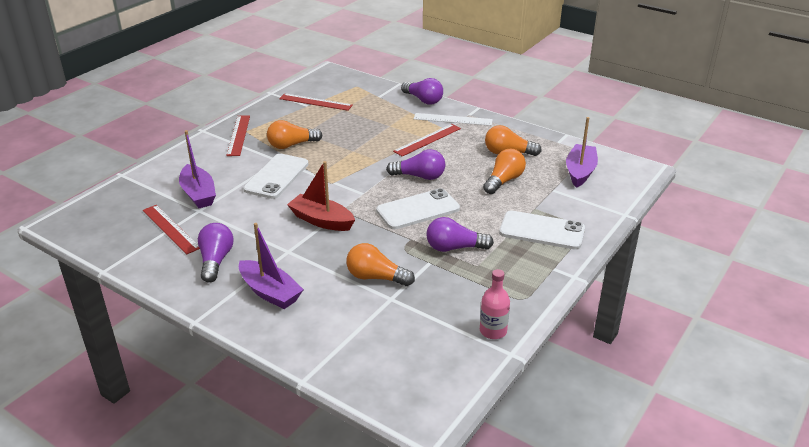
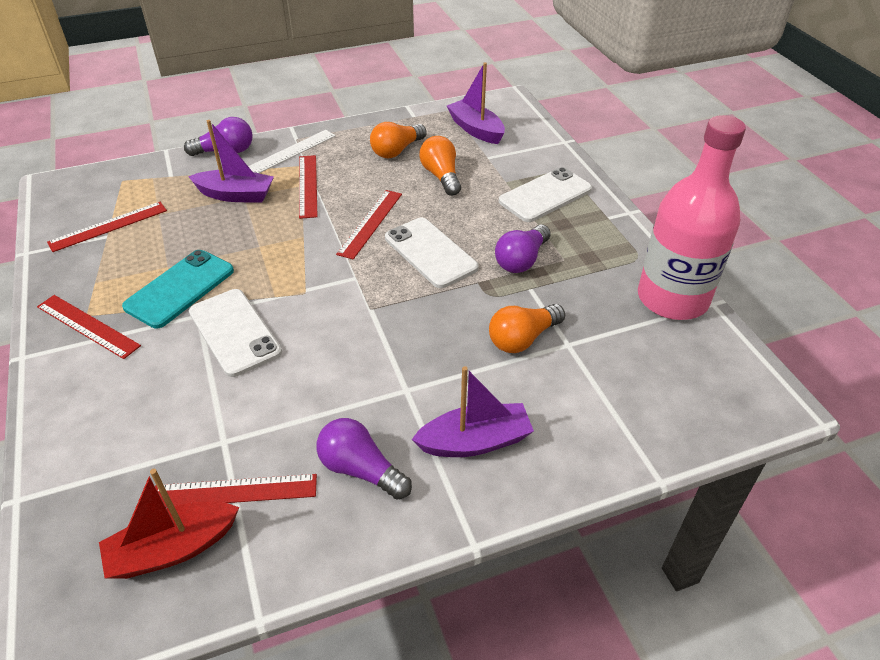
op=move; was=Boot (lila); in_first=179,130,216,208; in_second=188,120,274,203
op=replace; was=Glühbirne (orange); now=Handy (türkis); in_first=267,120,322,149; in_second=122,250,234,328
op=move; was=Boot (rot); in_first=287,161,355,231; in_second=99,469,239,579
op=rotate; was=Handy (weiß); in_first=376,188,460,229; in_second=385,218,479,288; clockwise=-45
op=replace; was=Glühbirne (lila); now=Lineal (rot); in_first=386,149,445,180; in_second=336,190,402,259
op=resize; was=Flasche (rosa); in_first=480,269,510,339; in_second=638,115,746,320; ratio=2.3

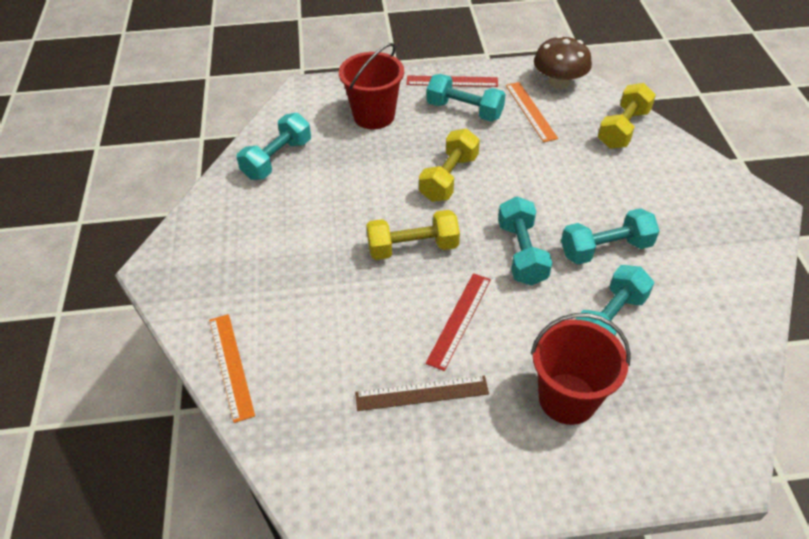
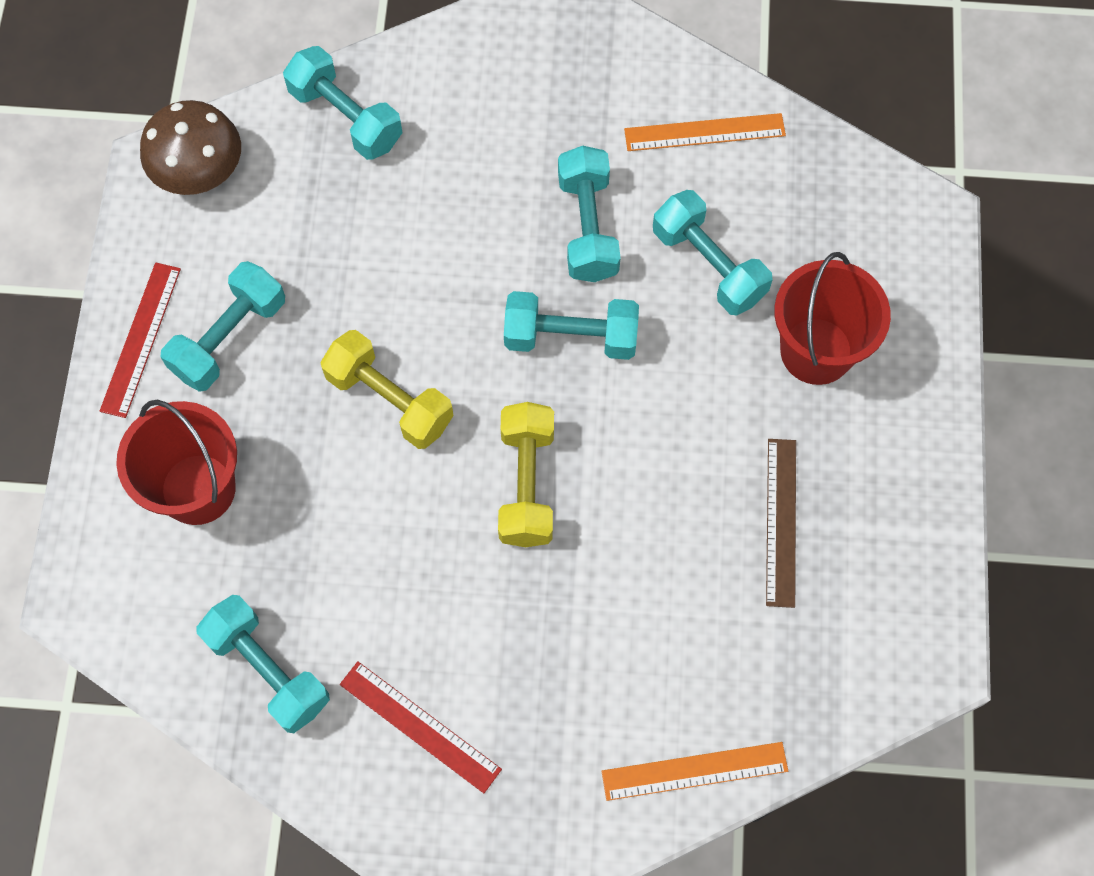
op=move; was=Lineal (rot); in_first=426,273,491,371; in_second=340,661,502,793
op=move; was=Lineal (orange); in_first=506,82,558,142; in_second=624,113,786,151
op=recolor; was=Hantel (gelb); now=Hantel (türkis); in_first=598,83,656,149; in_second=283,46,402,160

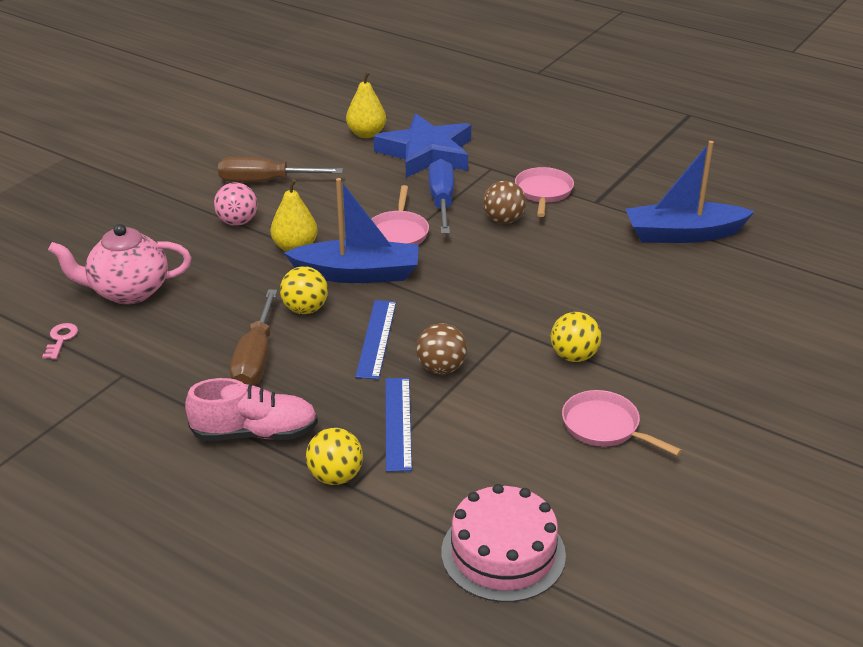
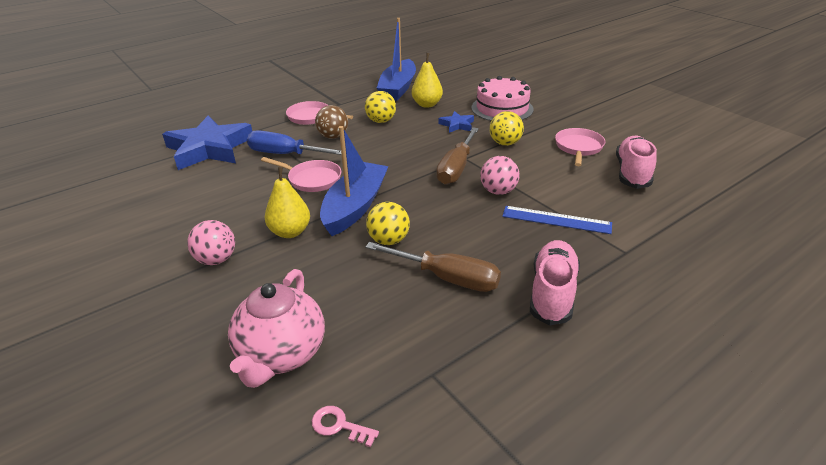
op=move; was=Schraubenzieher (braun); in_first=218,157,343,182; in_second=436,127,479,185
op=move; was=Ball (gelb); in_first=306,428,363,485; in_second=365,91,396,123
op=move; was=Birne (gelb); in_first=346,72,386,138; in_second=412,53,443,108
op=delete; was=Lineal (blau); in_first=355,300,396,380
op=recolor; was=Ball (braun); now=Ball (rosa); in_first=416,323,467,374; in_second=480,156,520,195
op=move; was=Kuchen (rosa); in_first=441,484,566,602; in_second=471,76,534,121
op=rotate; was=Pfanne (rosa); in_first=562,390,682,456; in_second=555,128,605,166; clockwise=135
op=insert; now=Stern (blau); in_second=438,111,474,133
op=insert; now=Schuh (rosa); in_second=616,136,657,189

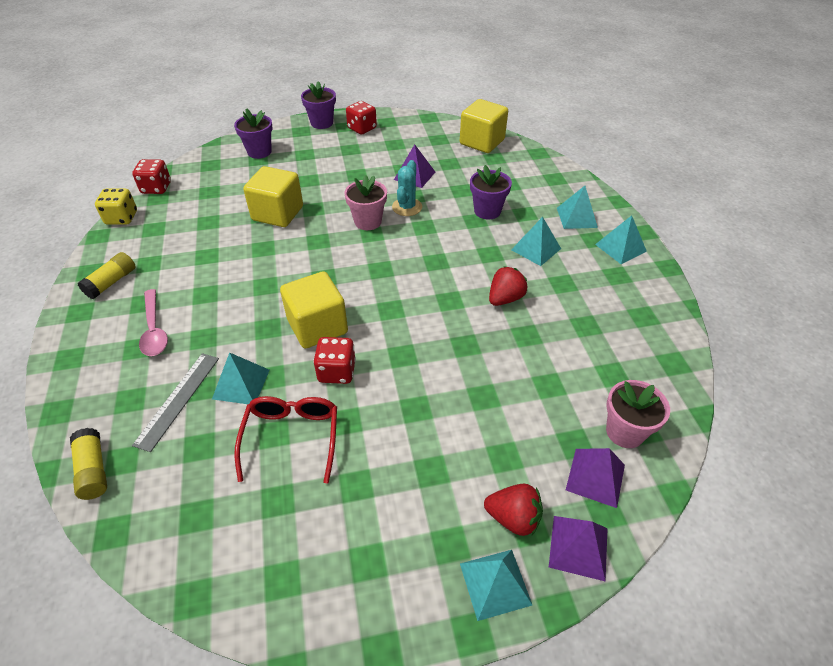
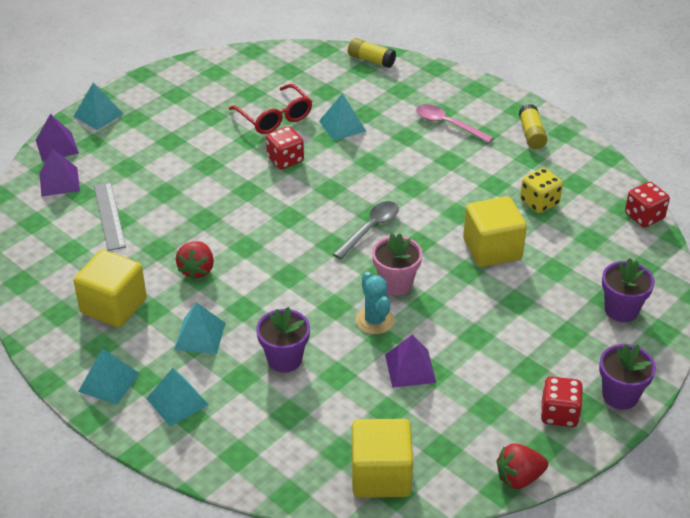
op=move; was=Spielwürfel (gelb); in_first=95,188,137,225; in_second=520,168,563,213
op=move; was=Lineal (grau); in_first=132,353,219,452; in_second=94,182,126,251
op=move; was=Kubus (gelb); in_first=280,271,348,349; in_second=73,250,147,328
op=move; was=Erdbeere (rot); in_first=484,483,543,536; in_second=497,443,548,489
op=delete; was=Blumentopf (rosa); in_first=606,380,670,448
op=insert; now=Löffel (grau); in_second=333,201,399,259

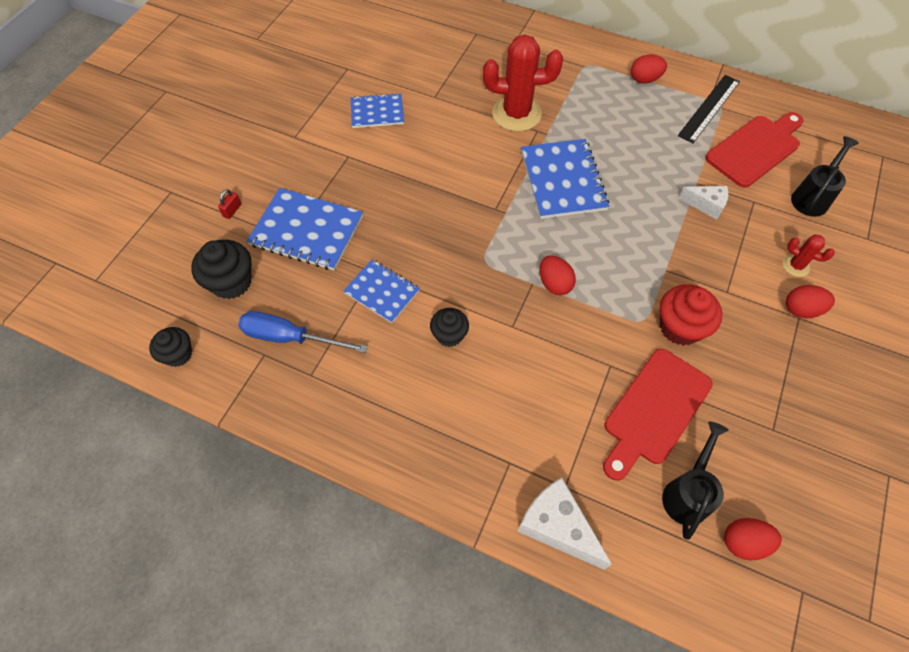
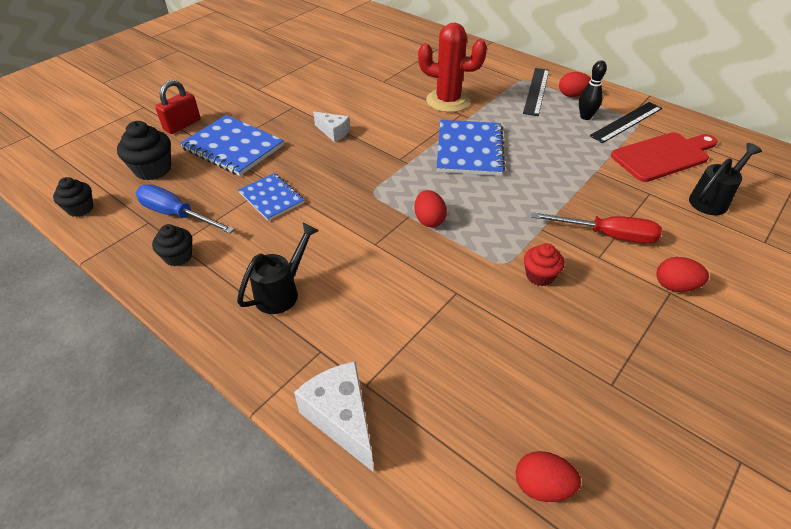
op=resize; was=Vorhängeschloss (rot); in_first=218,189,241,219; in_second=155,80,201,134; ratio=1.95
op=delete; was=Notizbuch (blau); in_first=351,93,404,128
op=move; was=Muffin (schwarz); in_first=430,308,469,347; in_second=152,224,192,266
op=delete; was=Schneidebrett (rot); in_first=603,349,713,481
op=resize; was=Muffin (rot); in_first=660,284,722,346; in_second=524,243,564,286; ratio=0.65
op=move; was=Gießkanne (schwarz); in_first=662,421,729,540; in_second=237,223,319,314
op=move; was=Käse (weiß); in_first=678,186,728,220; in_second=313,112,350,142
op=delete; was=Kaktus (rot); in_first=783,235,835,277
op=insert; now=Lineal (schwarz); in_second=523,68,549,116
op=insert; now=Schraubenzieher (rot); in_second=531,212,662,244
op=insert; now=Bowlingkegel (schwarz); in_second=579,60,607,120

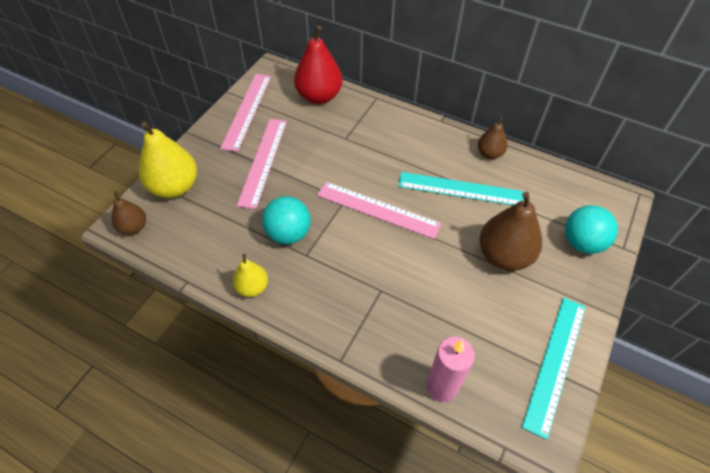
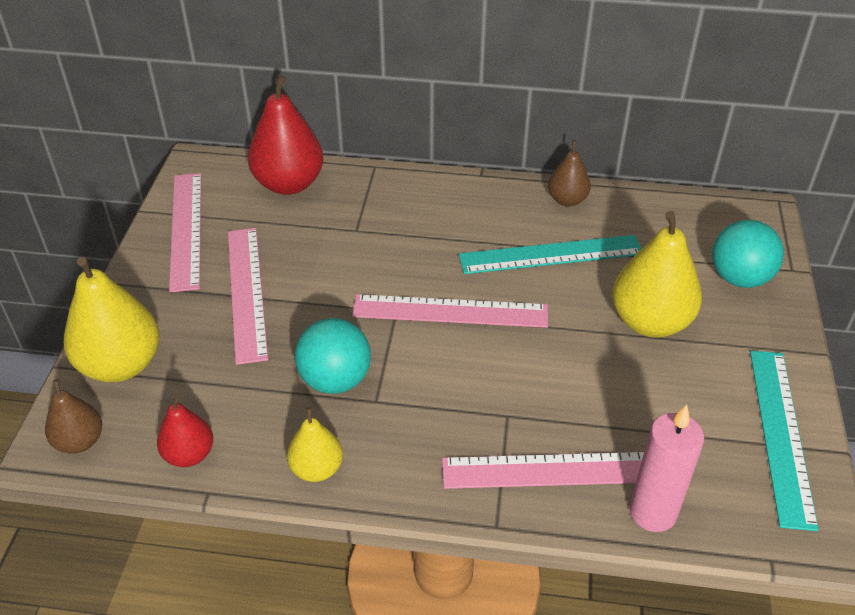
op=recolor; was=Birne (braun); now=Birne (gelb); in_first=480,192,542,271; in_second=612,211,702,338
op=insert; now=Birne (rot); in_second=157,395,213,467
op=insert; now=Lineal (rosa); in_second=442,452,644,489

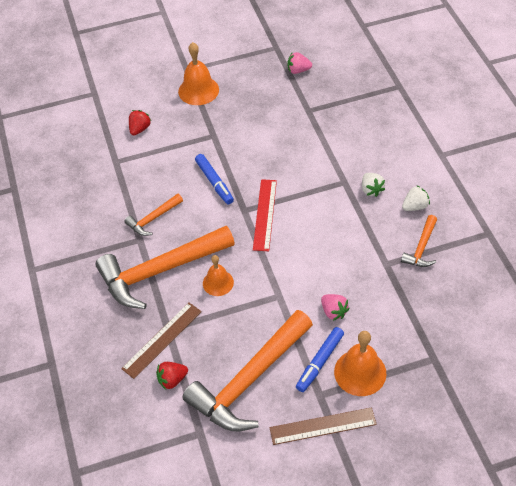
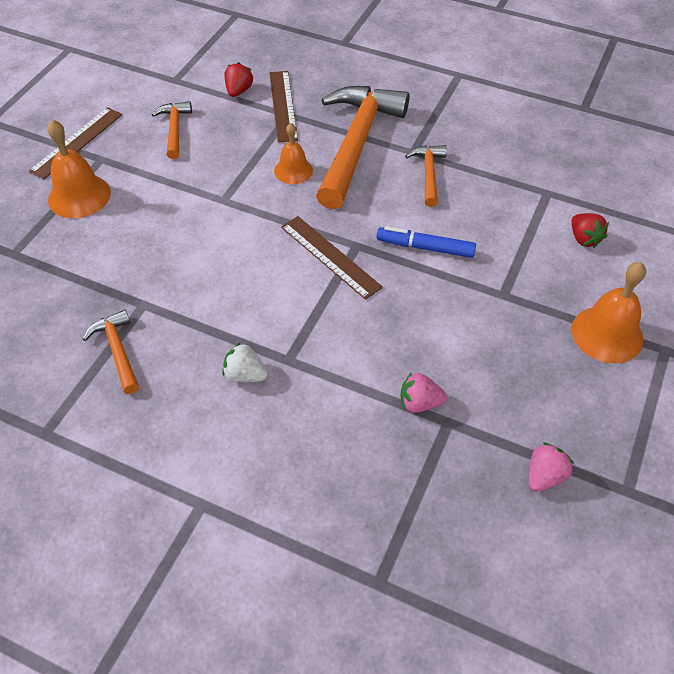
op=resize; was=Hammer (orange); in_first=183,310,313,431; in_second=151,101,192,159; ratio=0.47
op=recolor; was=Lineal (rot); now=Lineal (braun); in_first=253,179,277,251; in_second=281,216,383,300
op=delete; was=Filzstift (blau); in_first=296,327,344,392
op=move; was=Erdbeere (rosa); in_first=321,294,350,321; in_second=401,372,447,413
op=delete; was=Erdbeere (weiß); in_first=402,185,430,211

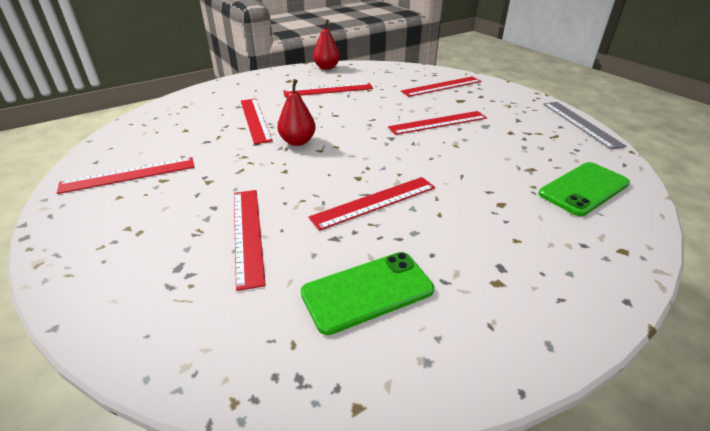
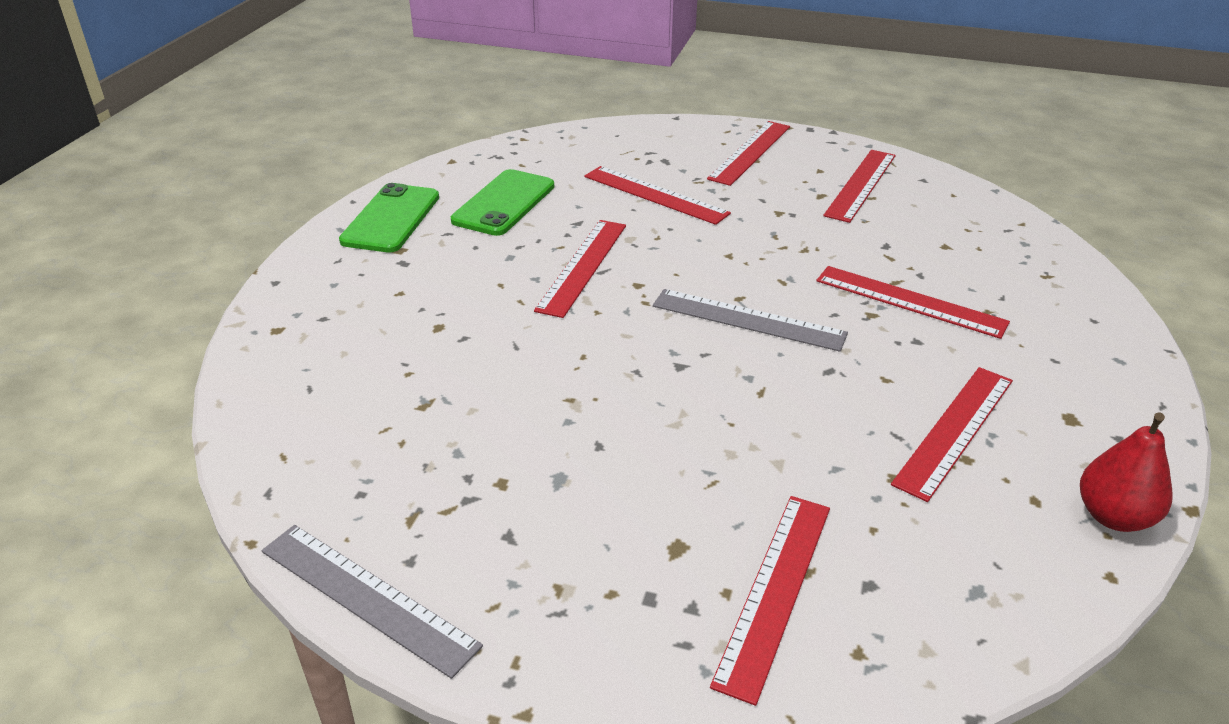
op=delete; was=Birne (rot); in_first=277,79,316,146
op=move; was=Lineal (rot); in_first=388,111,487,135; in_second=707,121,790,186
op=move; was=Handy (grün); in_first=539,162,630,216; in_second=339,183,439,252
op=insert; now=Lineal (grau); in_second=653,289,848,352

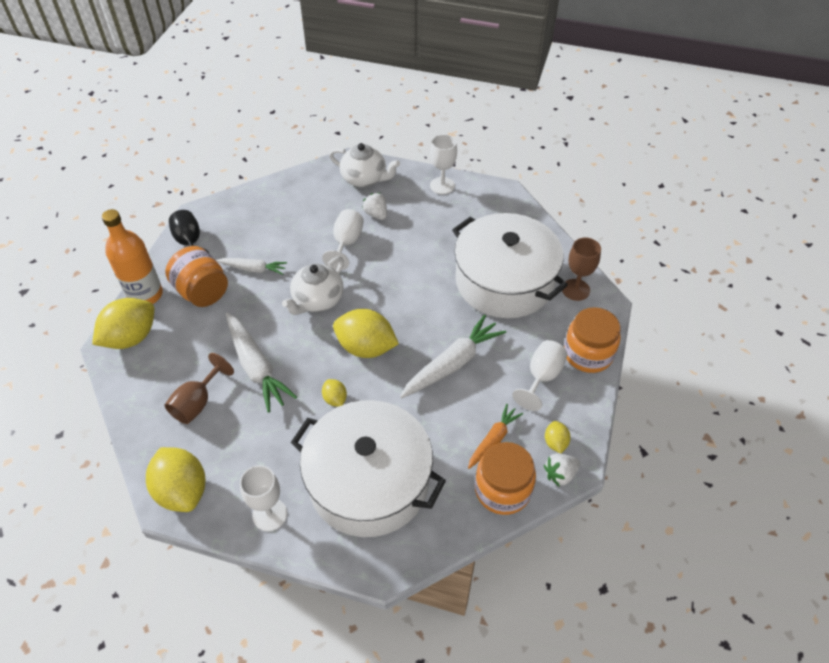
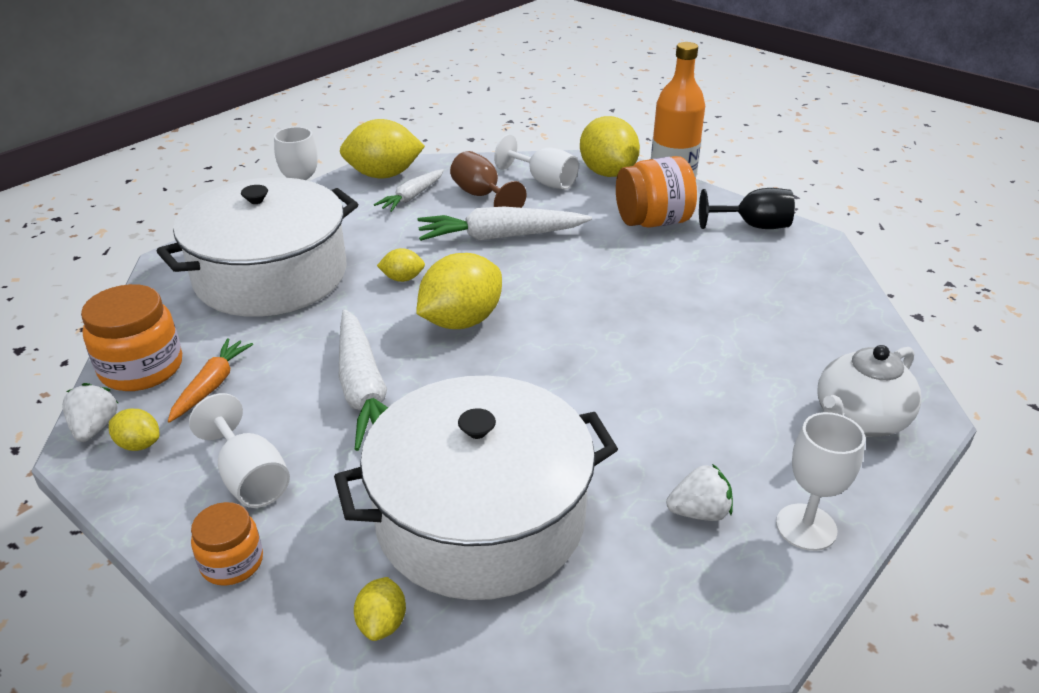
op=move; was=Karotte (weiß); in_first=216,258,287,275; in_second=374,169,444,212
op=delete; was=Teekanne (weiß); in_first=282,257,344,315
op=move; was=Kelch (weiß); in_first=322,209,364,270; in_second=494,134,579,190
op=move; was=Erdbeere (weiß); in_first=362,193,387,220; in_second=666,464,733,521
op=rotate; was=Karotte (orange); in_first=468,404,523,469; in_second=168,338,253,423; clockwise=-135
op=replace; was=Kelch (braun); now=Zitrone (gelb); in_first=562,238,601,301; in_second=354,577,406,641
op=resize; was=Einmachglas (orange); in_first=564,307,621,373; in_second=191,502,263,586; ratio=0.6

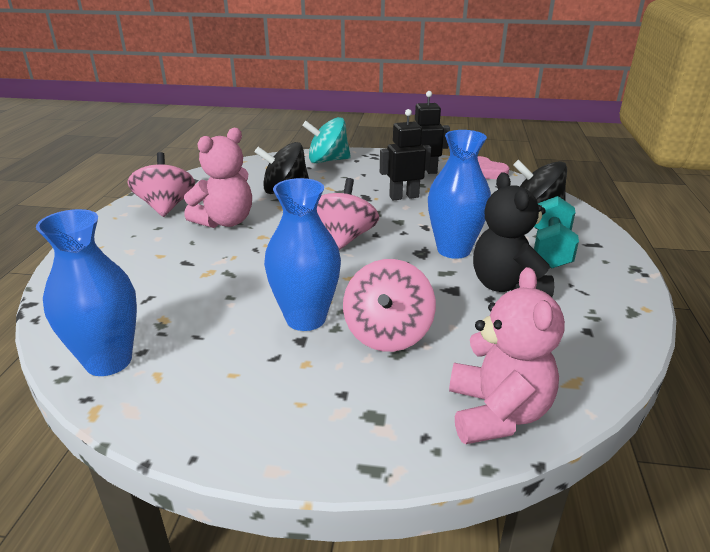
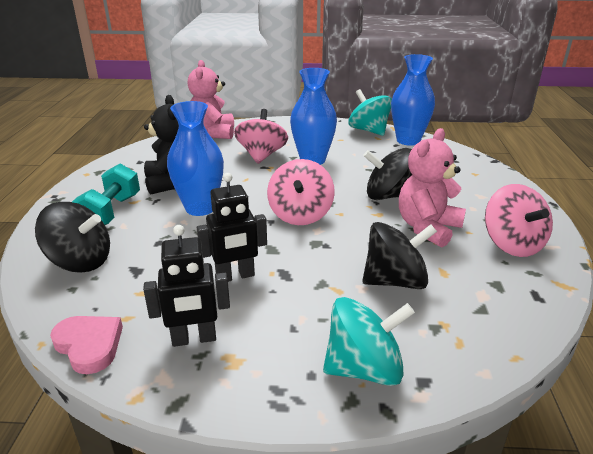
op=insert; now=Kreisel (türkis); in_second=348,89,392,136
op=insert; now=Kreisel (schwarz); in_second=363,148,412,200

